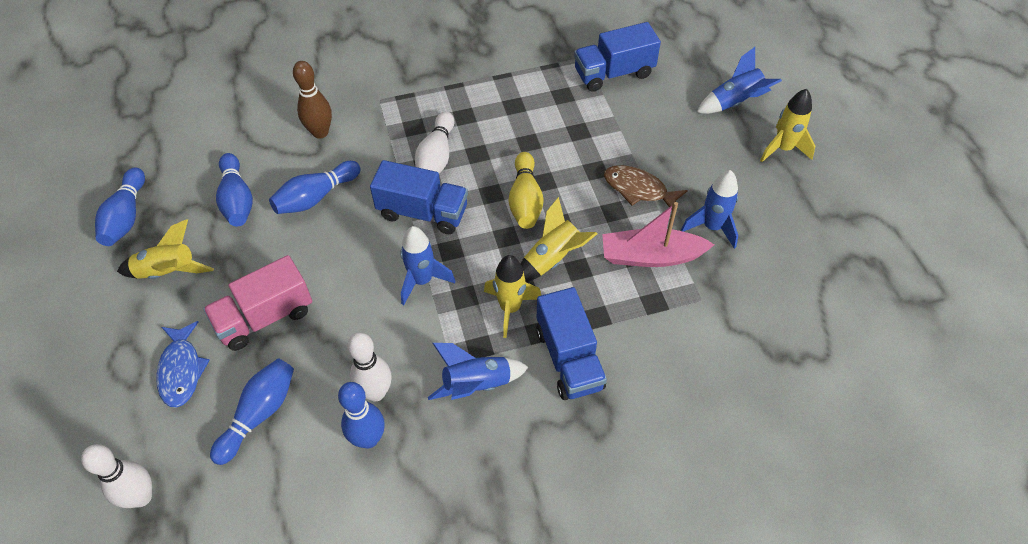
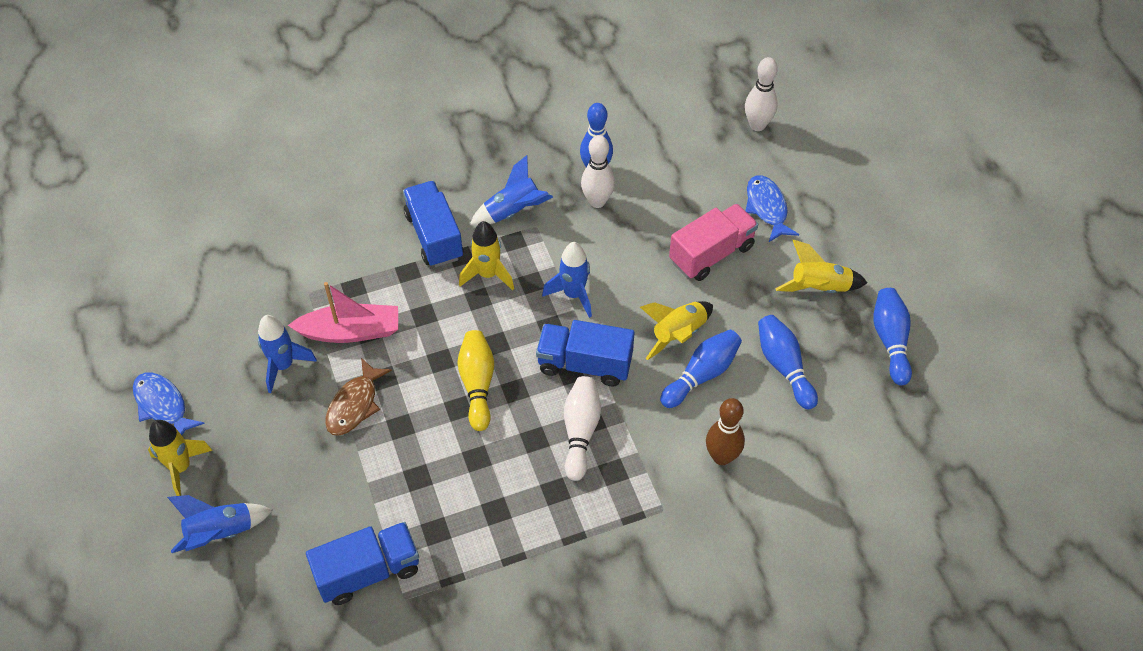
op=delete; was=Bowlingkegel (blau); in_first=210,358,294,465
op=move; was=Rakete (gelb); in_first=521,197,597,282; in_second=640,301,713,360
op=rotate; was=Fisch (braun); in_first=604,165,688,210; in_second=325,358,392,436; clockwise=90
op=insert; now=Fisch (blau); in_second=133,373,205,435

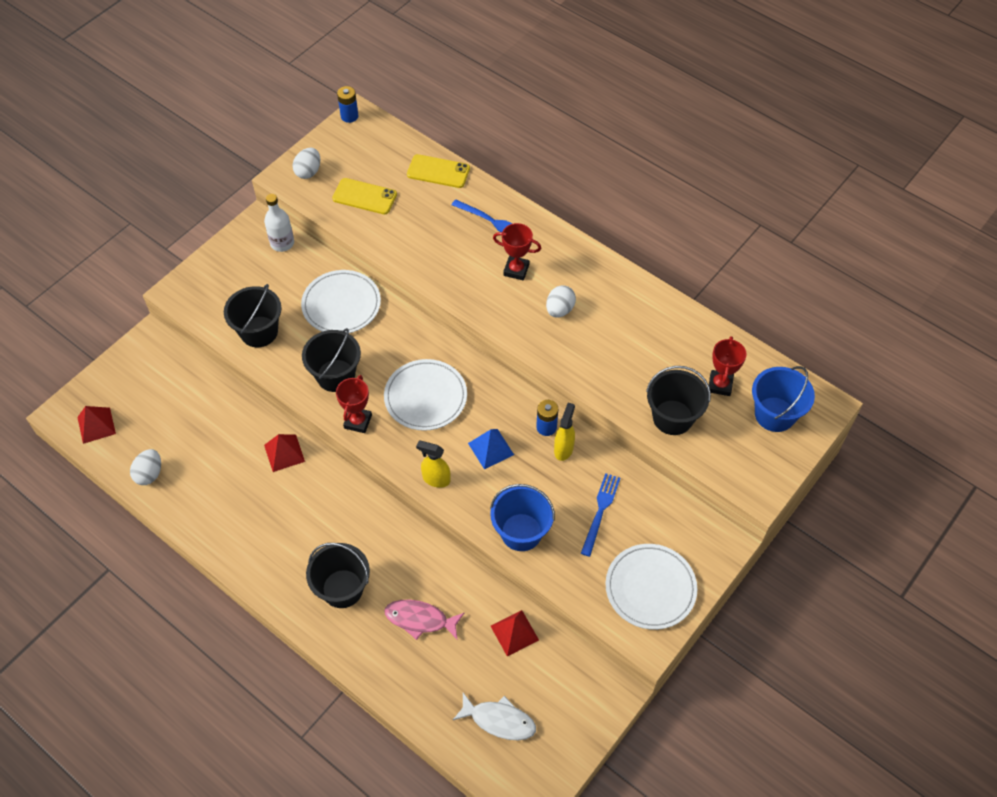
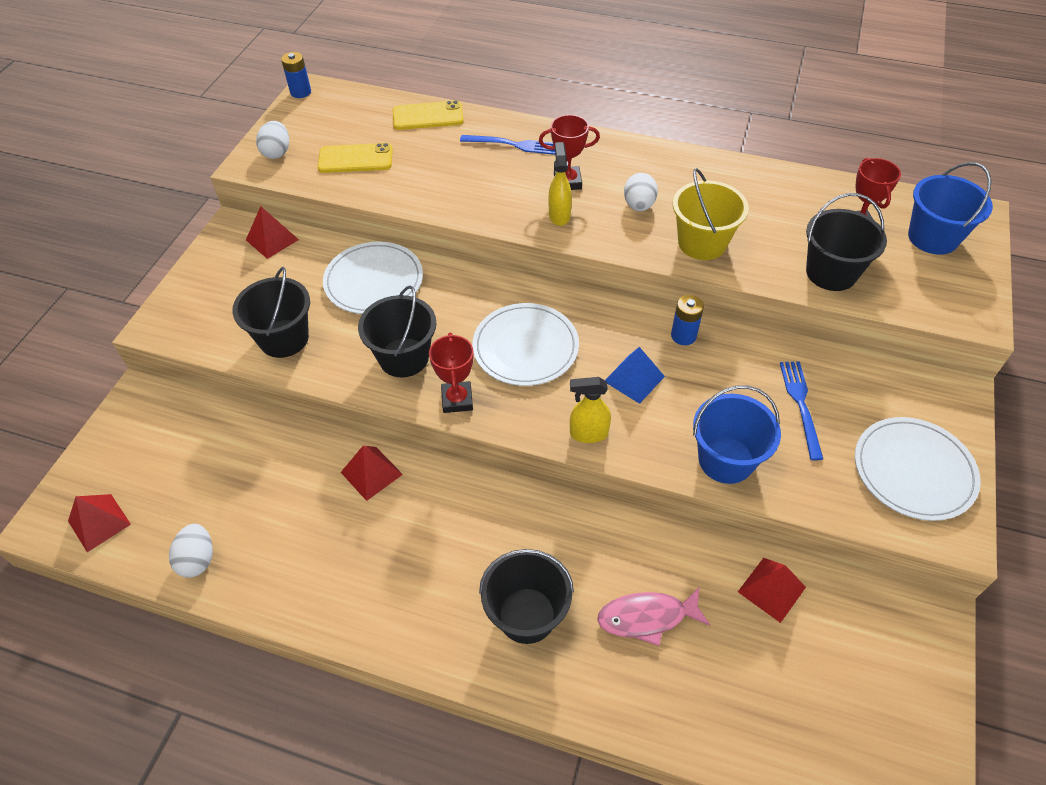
op=replace; was=Flasche (weiß); now=Pyramide (rot); in_first=264,194,294,252; in_second=246,206,299,259
op=delete; was=Fisch (weiß); in_first=453,693,536,740
op=move; was=Sprühflasche (gelb); in_first=554,403,575,461; in_second=549,142,572,226
op=insert; now=Eimer (gelb); in_second=673,168,749,260

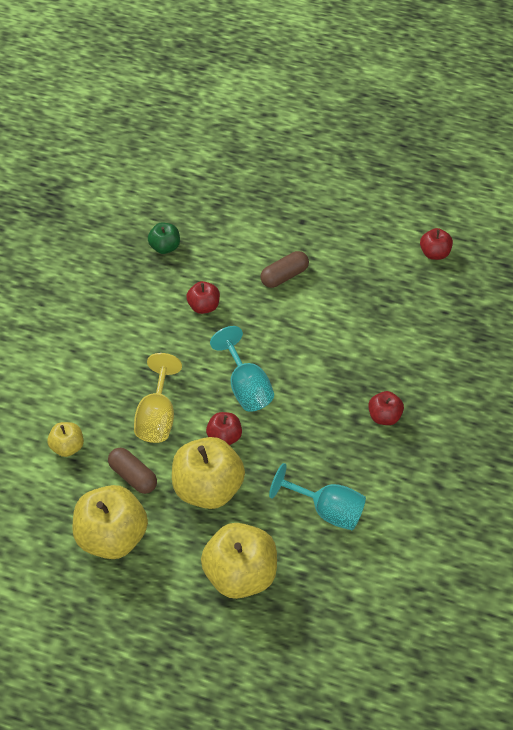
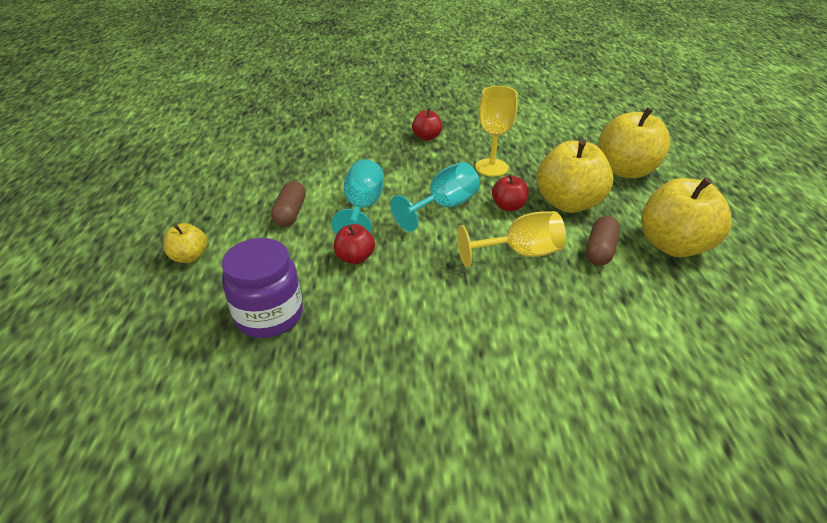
op=move; was=Apfel (gelb); in_first=47,422,84,457; in_second=163,223,207,263
op=replace; was=Apfel (grün); now=Einmachglas (lila); in_first=148,222,180,254; in_second=222,238,303,338
op=rotate; was=Kapsel (braun); in_first=260,251,309,288; in_second=271,181,306,227; clockwise=60
op=move; was=Kelch (türkis); in_first=269,463,366,530; in_second=331,159,384,235
op=delete; was=Apfel (rot); in_first=420,228,453,260
op=insert; now=Kelch (gelb); in_second=475,86,518,177

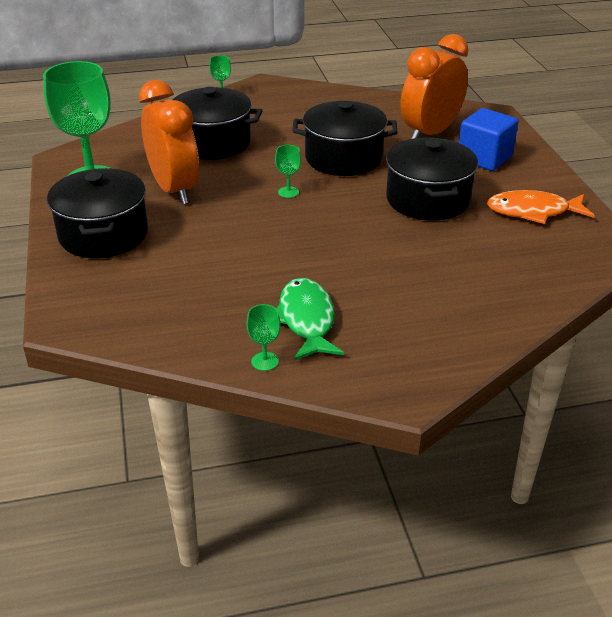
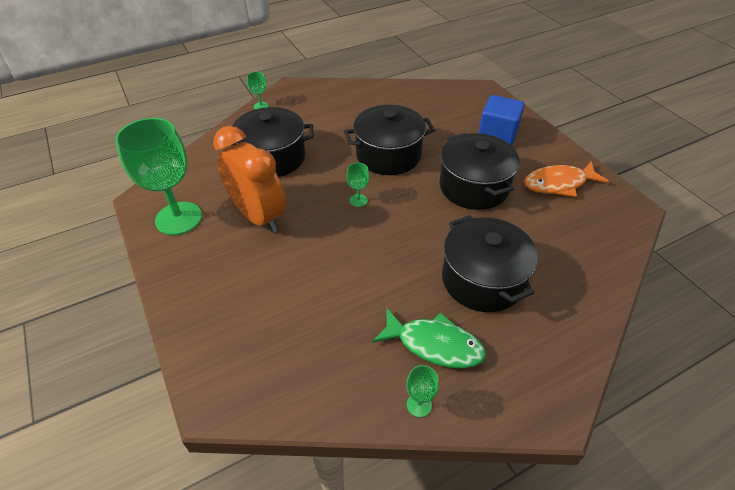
op=move; was=Kochtopf (schwarz); in_first=47,168,148,258; in_second=442,215,538,312
op=rotate; was=Fisch (grün); in_first=276,278,344,360; in_second=372,308,486,368; clockwise=135
op=delete; was=Wecker (orange); in_first=401,34,468,139

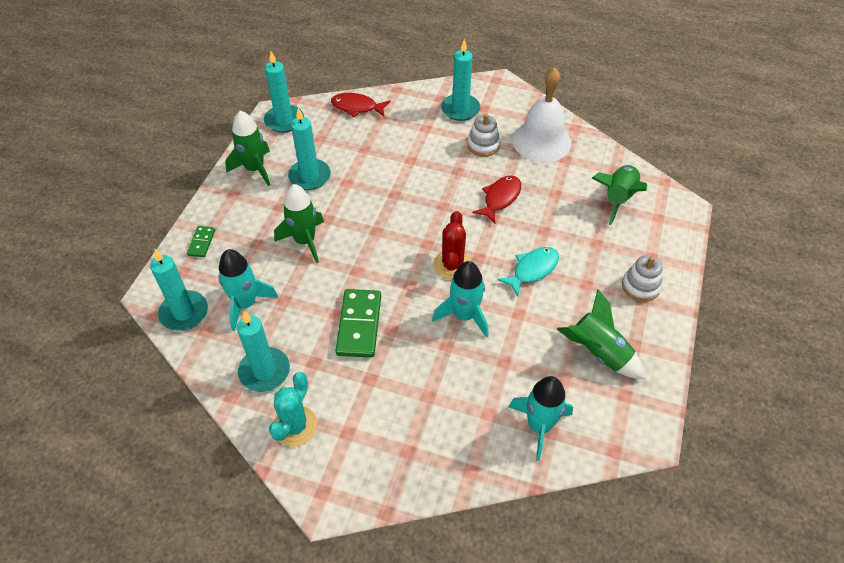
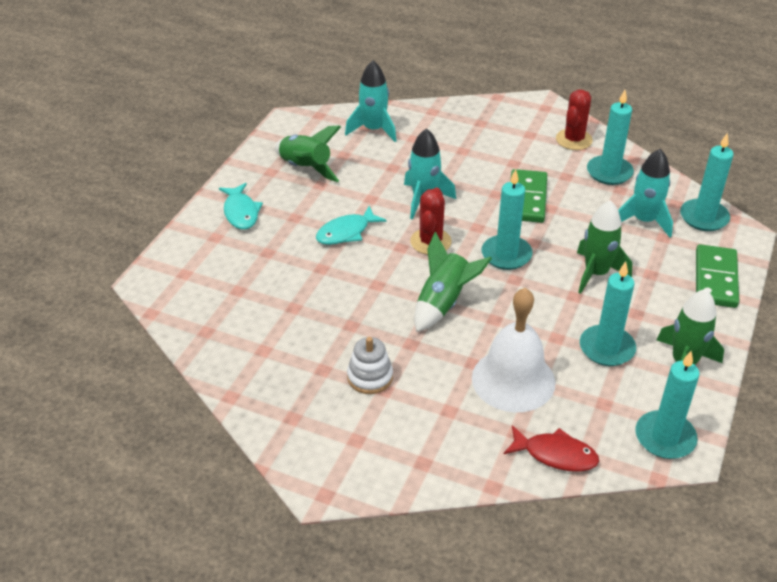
op=resize; was=Dominostein (grün); in_first=187,226,215,257; in_second=696,244,739,308; ratio=1.91
op=recolor; was=Kaktus (türkis); now=Kaktus (rot); in_first=269,372,317,446; in_second=556,90,593,150
op=move; was=Kerze (türkis); in_first=441,39,480,121; in_second=482,169,533,270
op=delete; was=Fisch (rot); in_first=472,175,521,223
op=move; was=Glocke (weiß); in_first=512,67,571,162; in_second=472,288,555,413
op=move; was=Rakete (grün); in_first=592,165,647,225; in_second=414,232,492,332
op=replace; was=Stapelspielzeug (weiß); now=Fisch (türkis); in_first=622,255,663,302; in_second=219,183,263,229

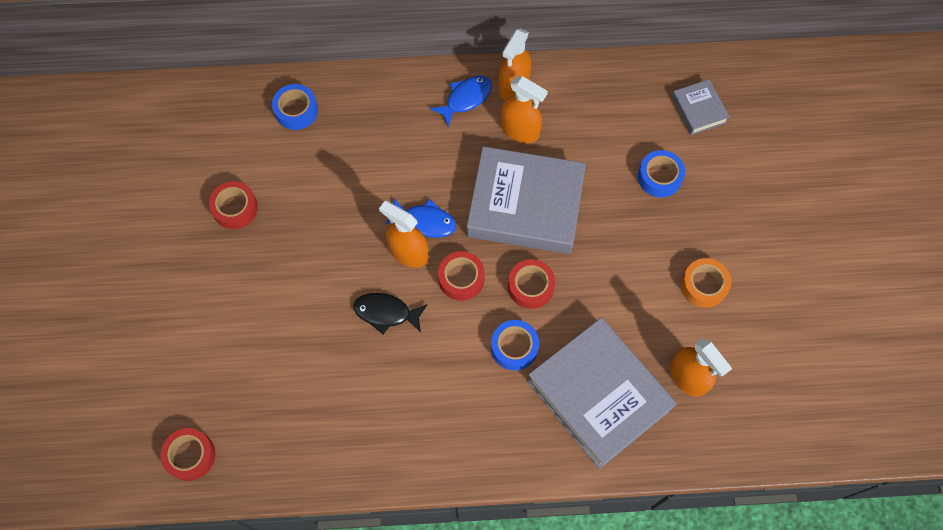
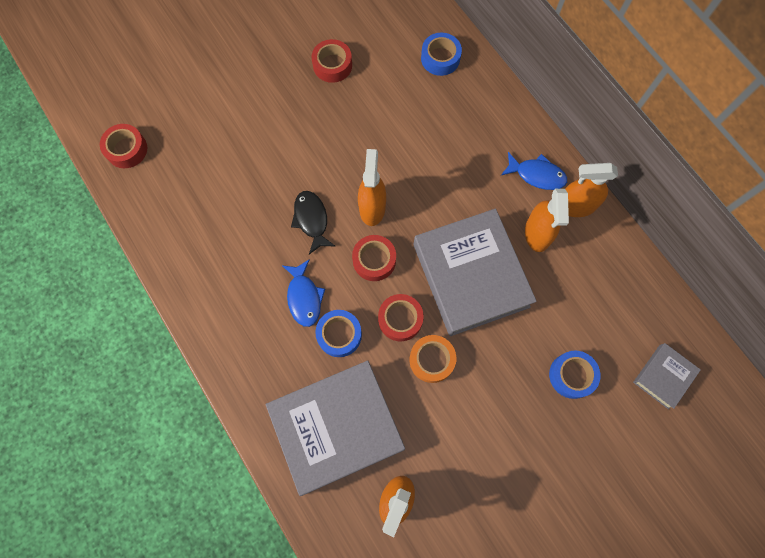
op=move; was=Fisch (blau); in_first=385,199,456,238; in_second=283,259,325,327
op=rotate; was=Buch (grau); in_first=527,318,677,469; in_second=266,361,405,496; clockwise=45
op=move; was=Klebeband (orange); in_first=681,258,731,308; in_second=409,335,456,383

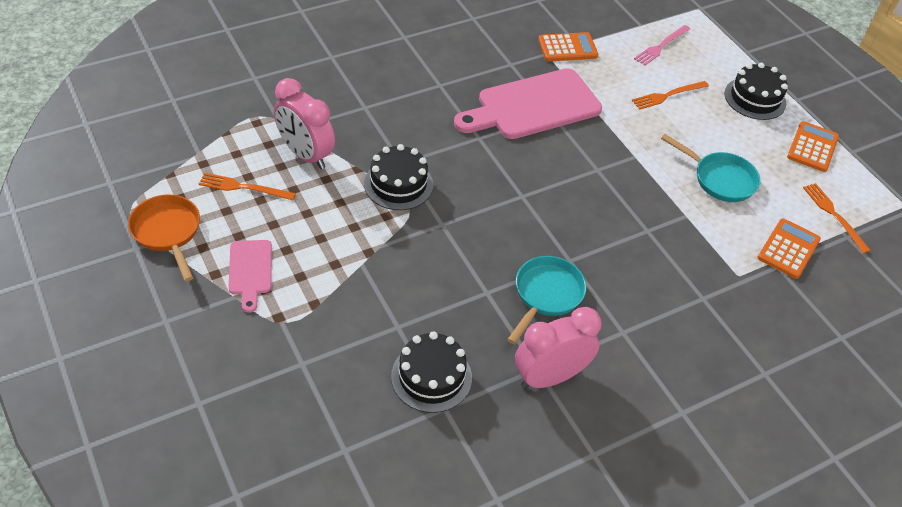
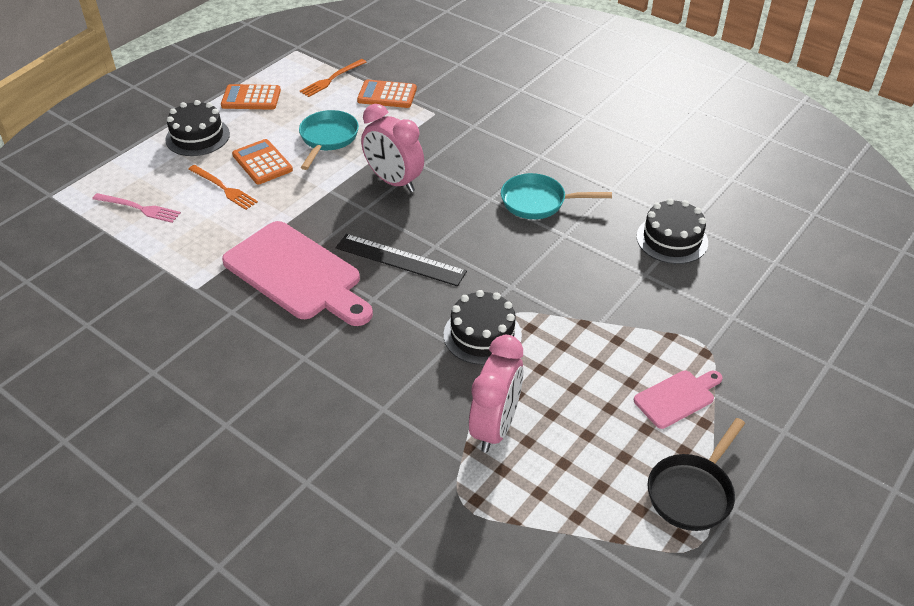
op=recolor; was=Pfanne (orange); now=Pfanne (schwarz); in_first=128,195,200,282; in_second=647,418,745,531
op=delete; was=Gabel (orange); in_first=199,173,296,201
op=move; was=Wecker (rosa); in_first=515,307,602,389; in_second=361,104,424,192
op=move; was=Taschenrechner (orange); in_first=538,32,598,62; in_second=232,139,293,184
op=insert; now=Lineal (schwarz); in_second=336,234,467,286

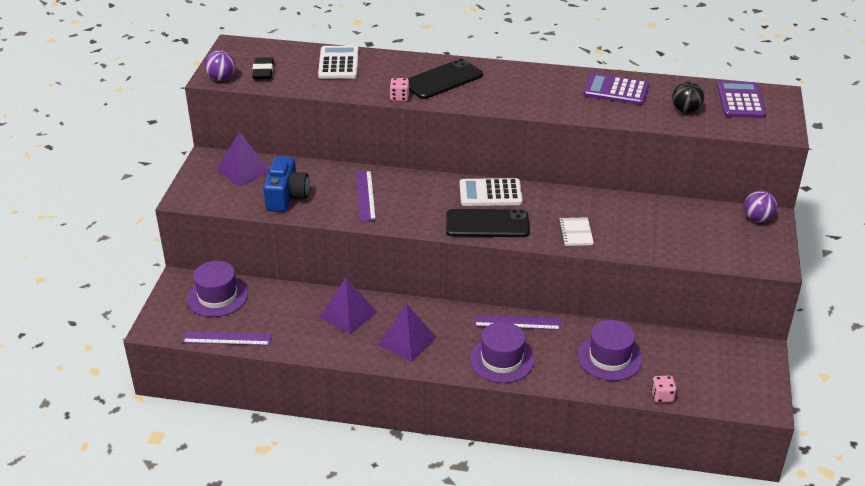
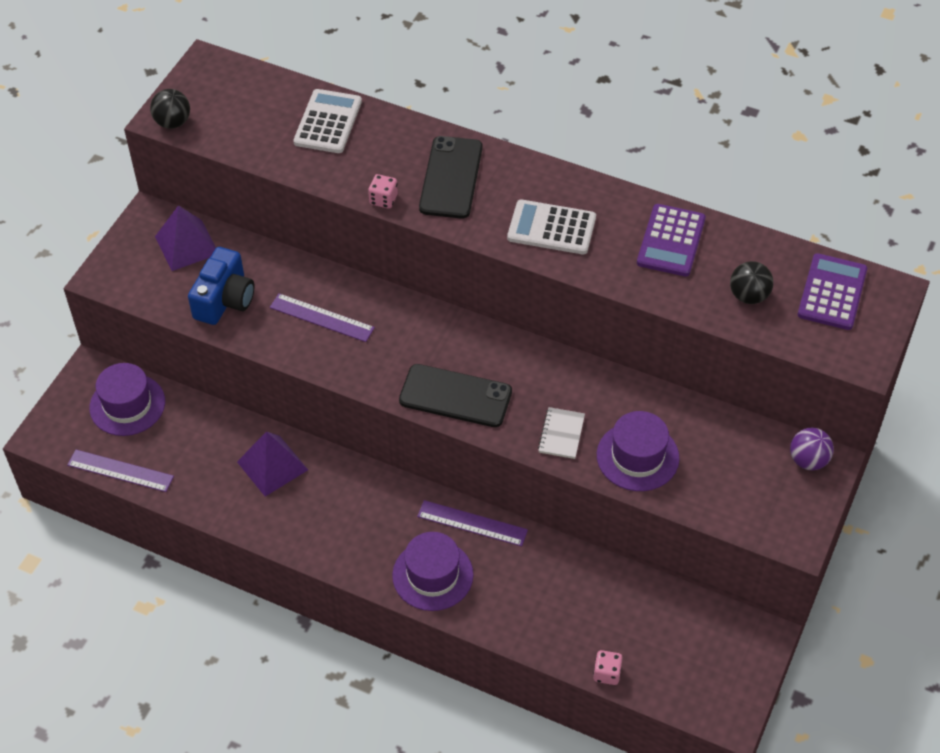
op=recolor; was=Ball (lila); now=Ball (schwarz); in_first=205,50,235,81; in_second=150,89,190,129
op=delete; was=Radiergummi (schwarz); in_first=252,57,274,79
op=rotate; was=Lineal (lila); in_first=356,170,376,221; in_second=270,293,375,342; clockwise=-75
op=delete; was=Pyramide (lila); in_first=377,303,437,362
op=rotate; was=Handy (schwarz); in_first=407,58,483,99; in_second=419,136,483,218; clockwise=-60
op=move; was=Taschenrechner (weiß); in_first=460,178,523,206; in_second=507,199,596,254
op=move; was=Hut (lila); in_first=578,320,643,381; in_second=597,411,679,491
op=rotate; was=Taschenrechner (lila); in_first=583,73,649,105; in_second=637,204,706,277; clockwise=-105

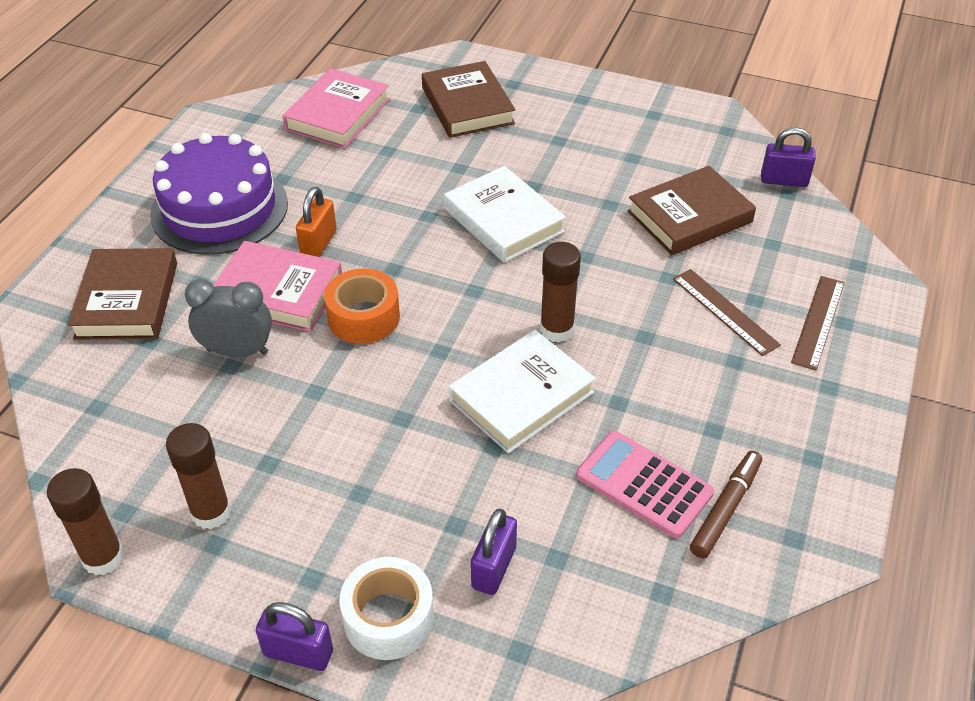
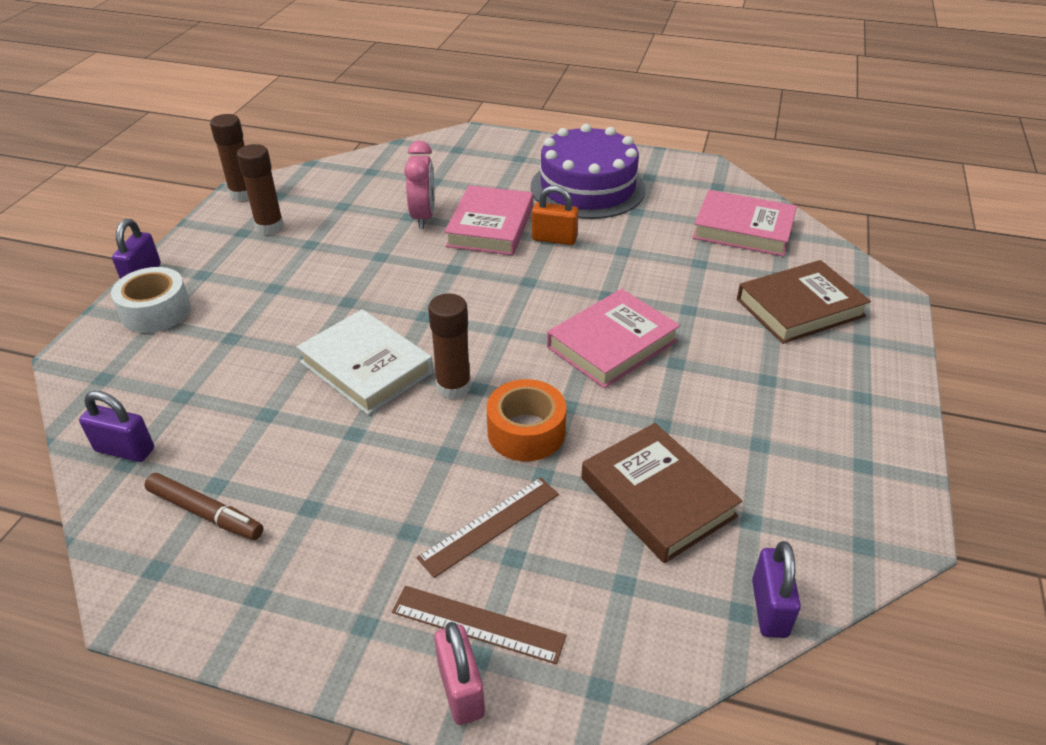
op=delete; was=Buch (braun); in_first=68,248,177,340
op=recolor; was=Wecker (grau); now=Wecker (rosa); in_first=185,279,272,357; in_second=404,141,435,229
op=move; was=Klebeband (orange); in_first=324,269,400,344; in_second=487,379,567,461
op=recolor; was=Buch (weiß); now=Buch (rosa); in_first=444,166,566,263; in_second=547,289,680,388
op=move; was=Vorhängeschloss (lila); in_first=471,509,517,595; in_second=79,391,154,462
op=delete; was=Taschenrechner (rosa); in_first=576,431,714,538
op=insert; now=Vorhängeschloss (rosa); in_second=434,622,485,725

